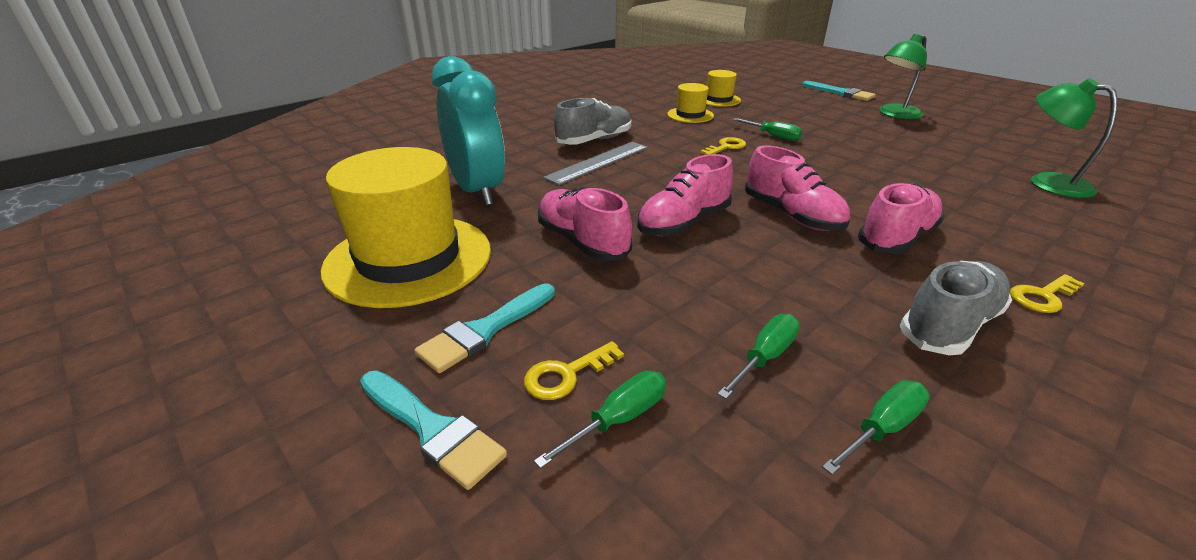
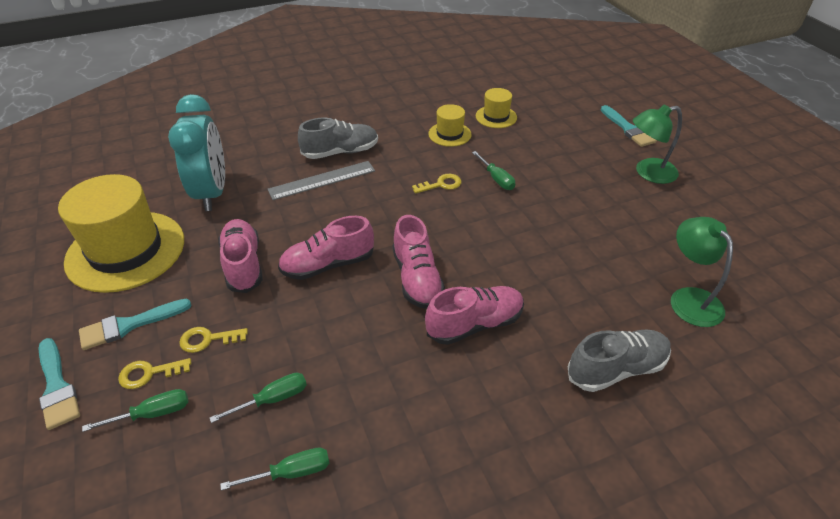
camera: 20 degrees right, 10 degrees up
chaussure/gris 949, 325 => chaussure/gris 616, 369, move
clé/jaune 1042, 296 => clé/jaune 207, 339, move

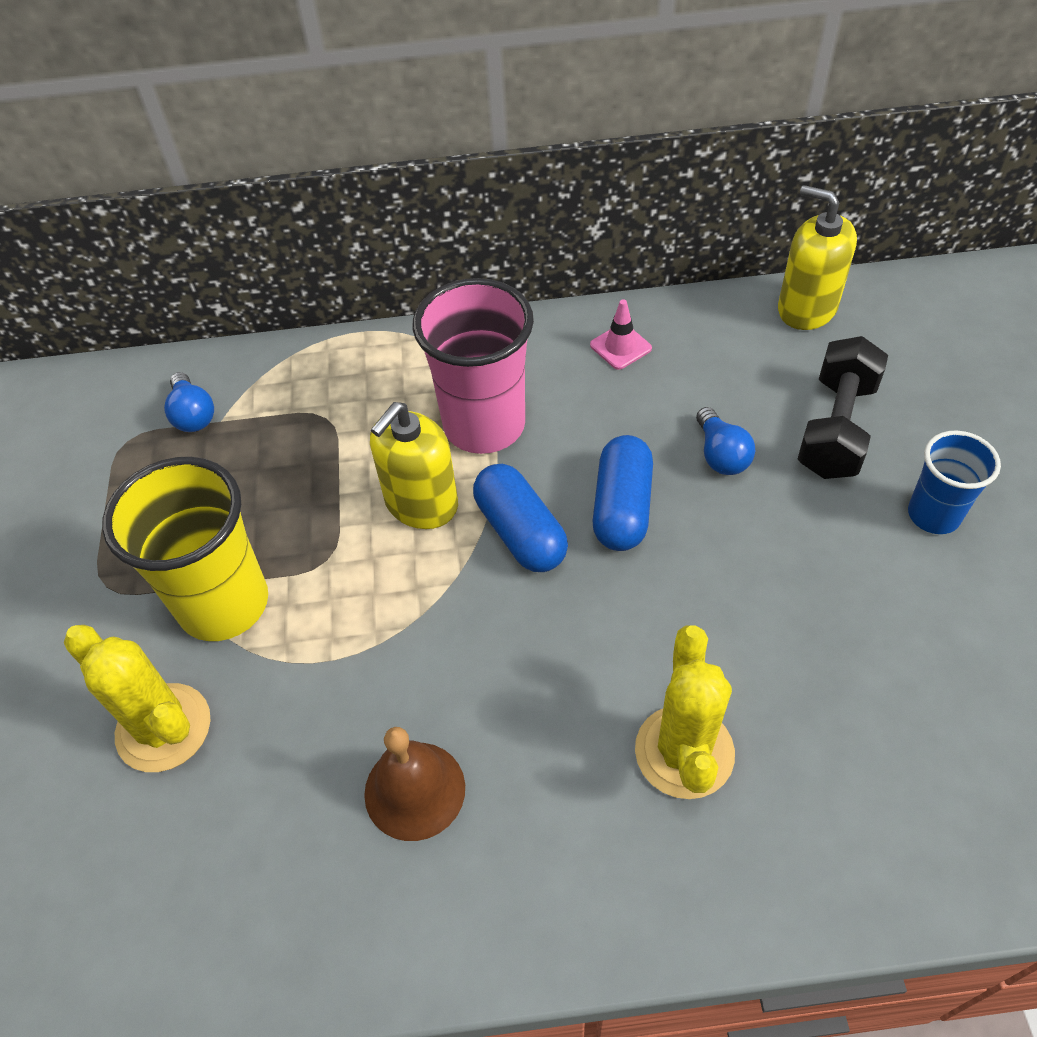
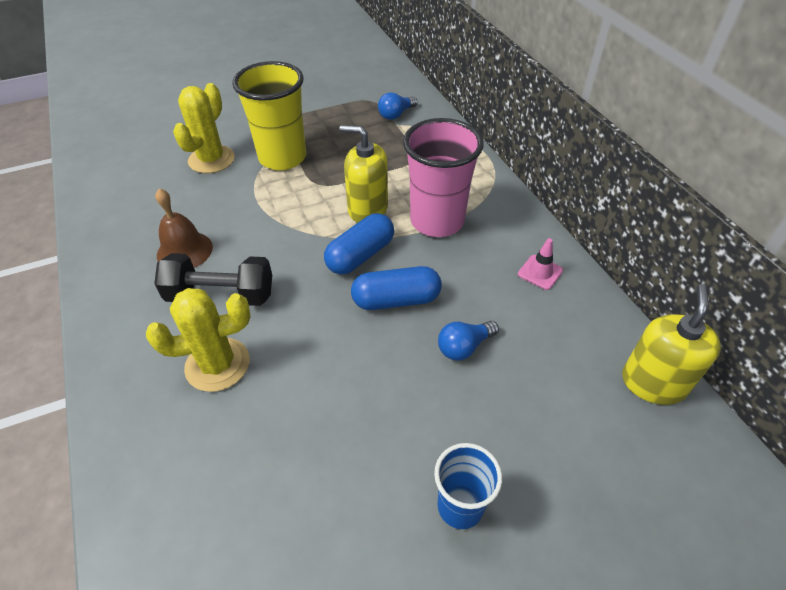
camera: 70 degrees right, 5 degrees down
haltère/noir 836, 428 => haltère/noir 221, 295, move

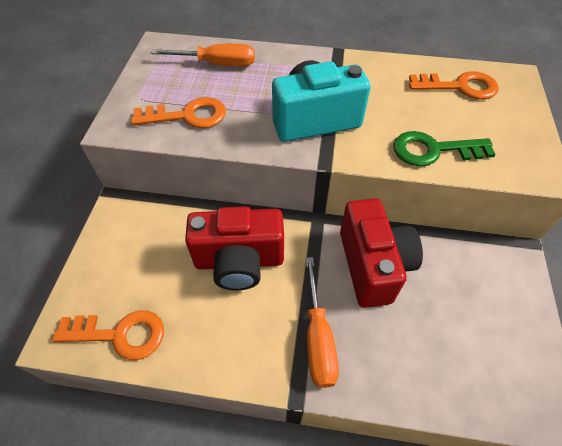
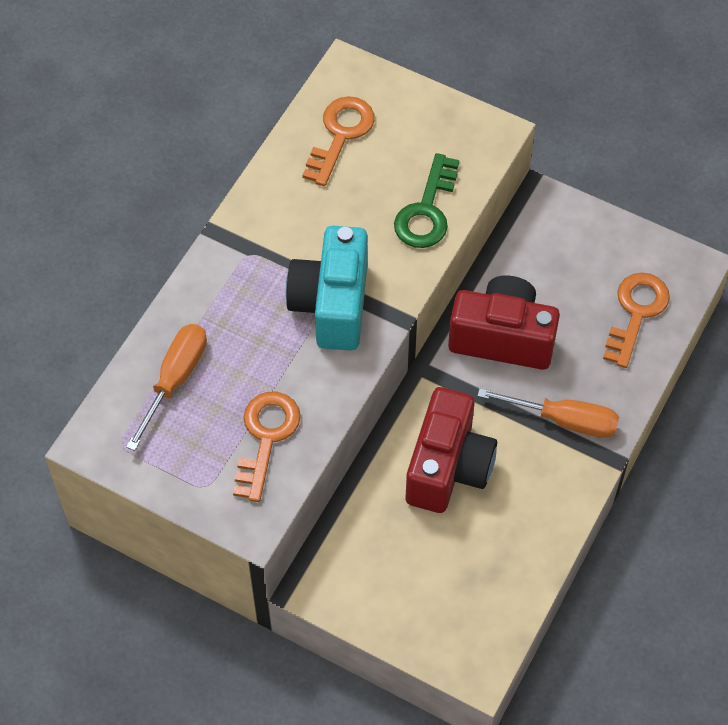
camera: 70 degrees left, 5 degrees up
clé/orange 119, 334 => clé/orange 636, 313, move

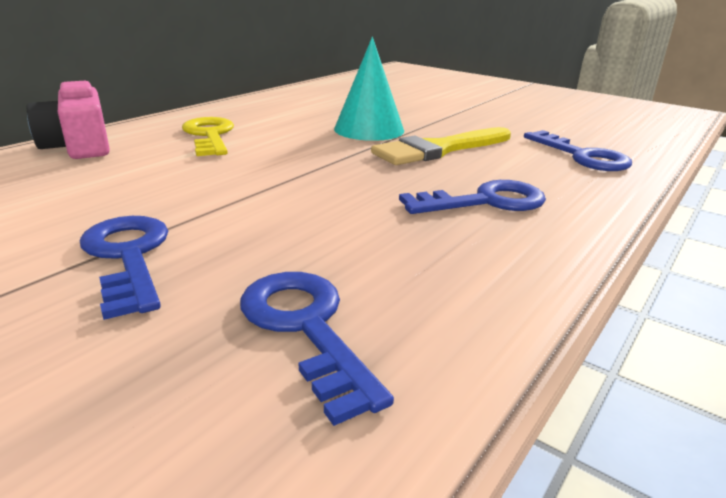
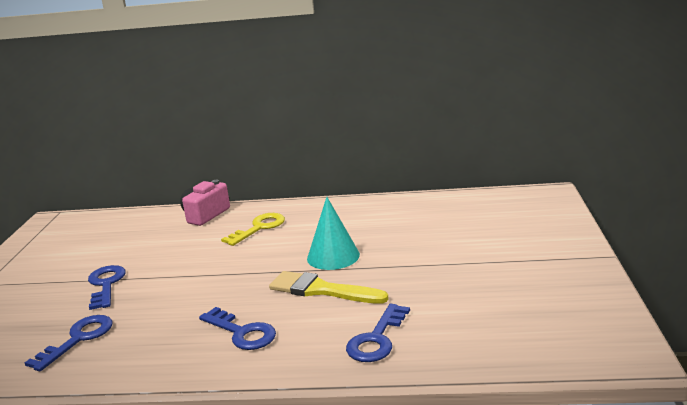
camera: 60 degrees right, 5 degrees down
clé/bleu 128, 257 => clé/bleu 106, 285, 45 degrees counterclockwise

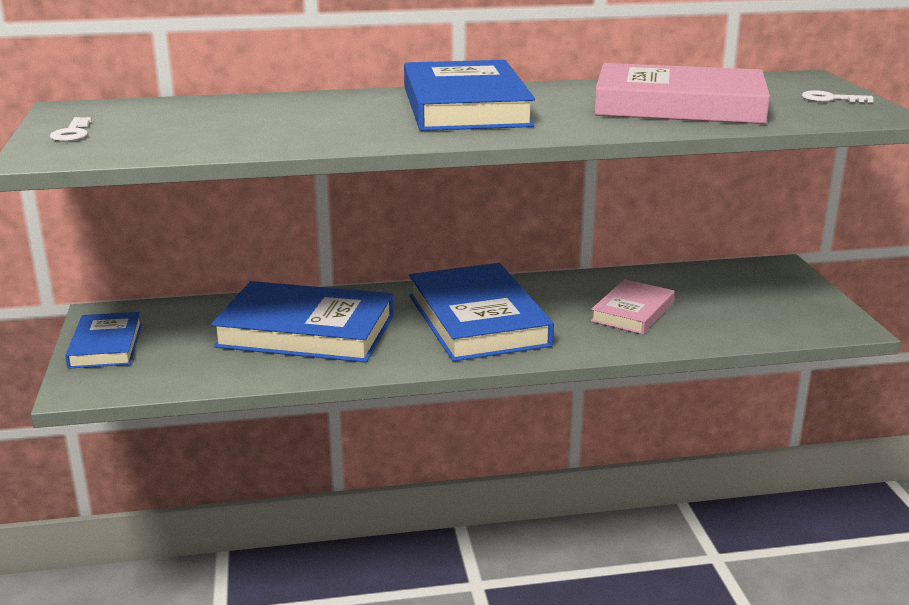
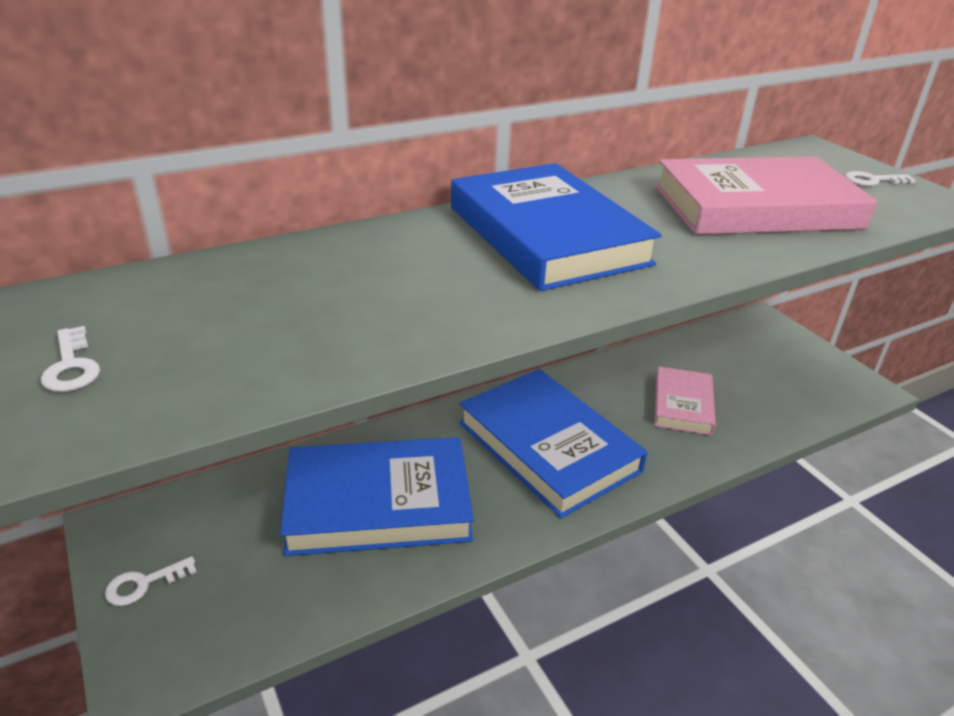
camera: 20 degrees left, 10 degrees up
livre/bleu 106, 345 => clé/blanc 144, 584

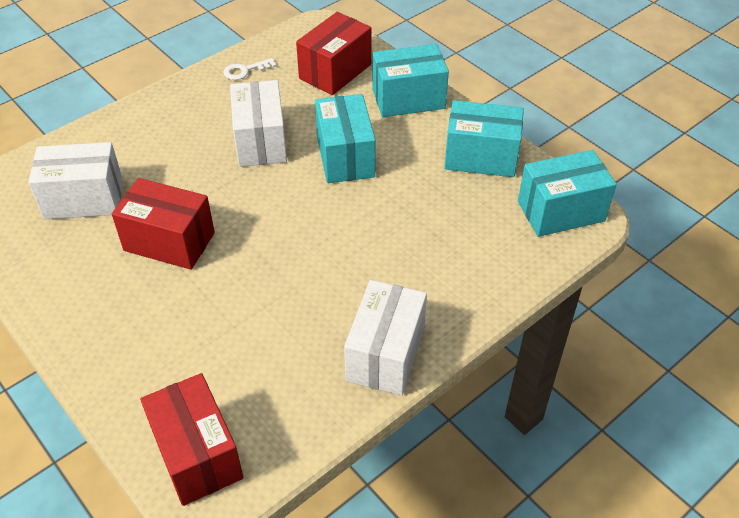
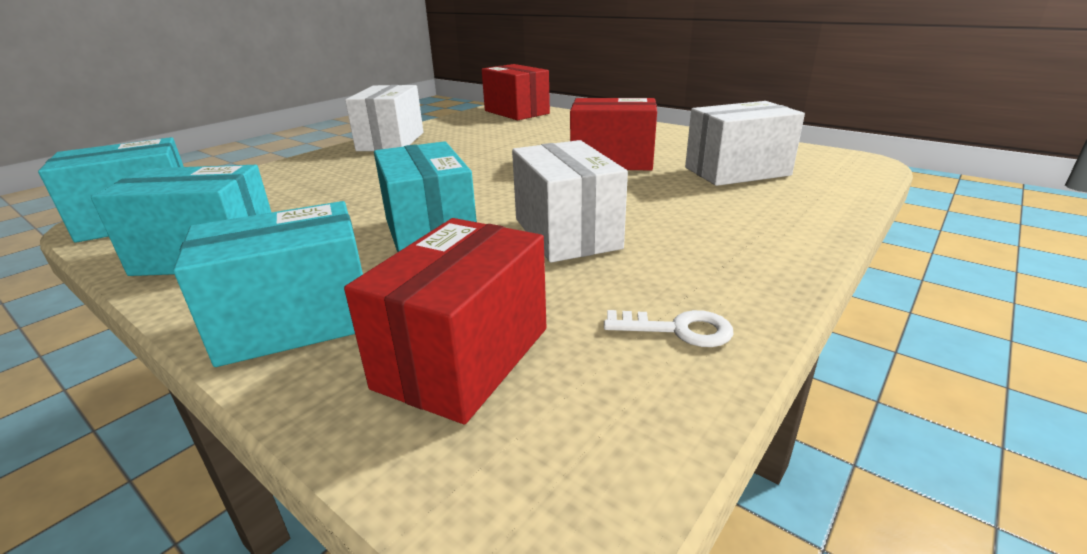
camera: 170 degrees right, 20 degrees down
clé/blanc 245, 70 => clé/blanc 677, 329, 45 degrees clockwise

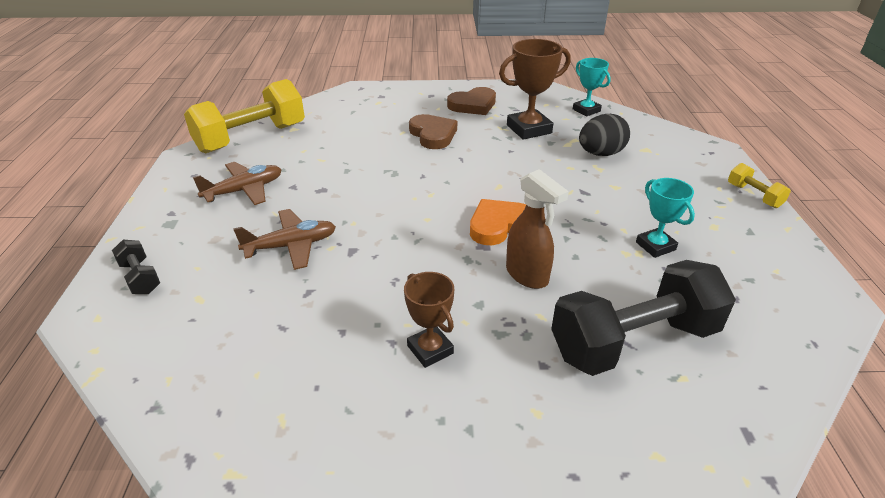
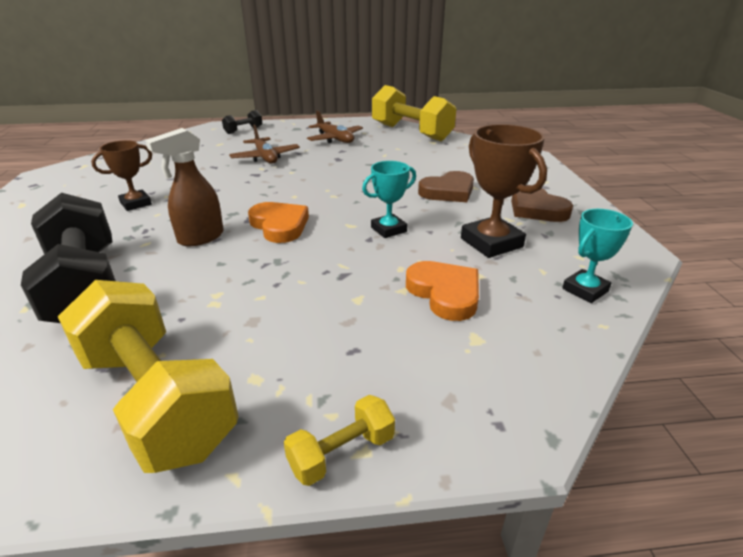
camera: 85 degrees right, 5 degrees down
œuf/noir 600, 154 => cœur/orange 445, 293
trophée/turquoise 655, 246 => trophée/turquoise 388, 229, move
nothing => haltère/jaune 157, 400

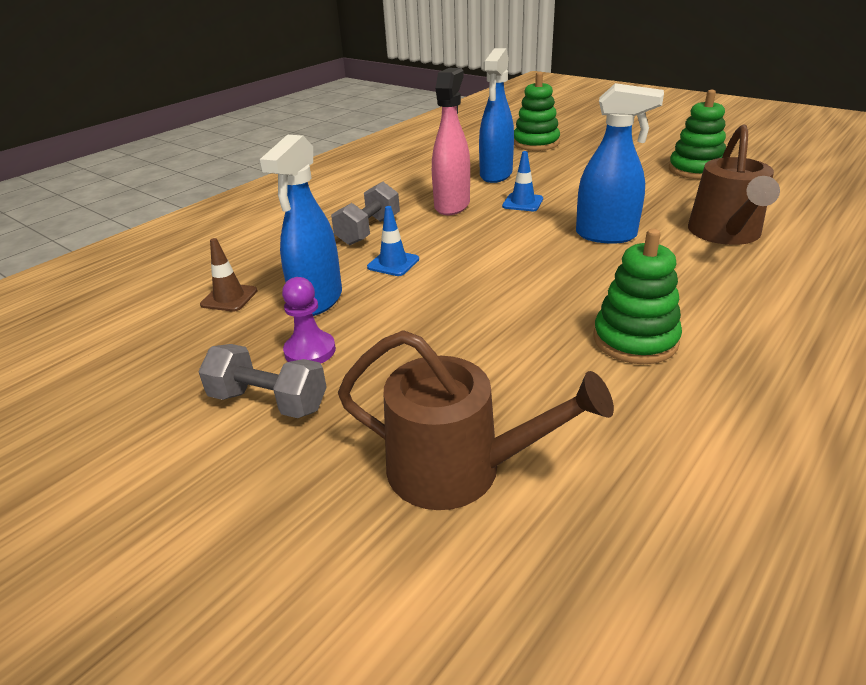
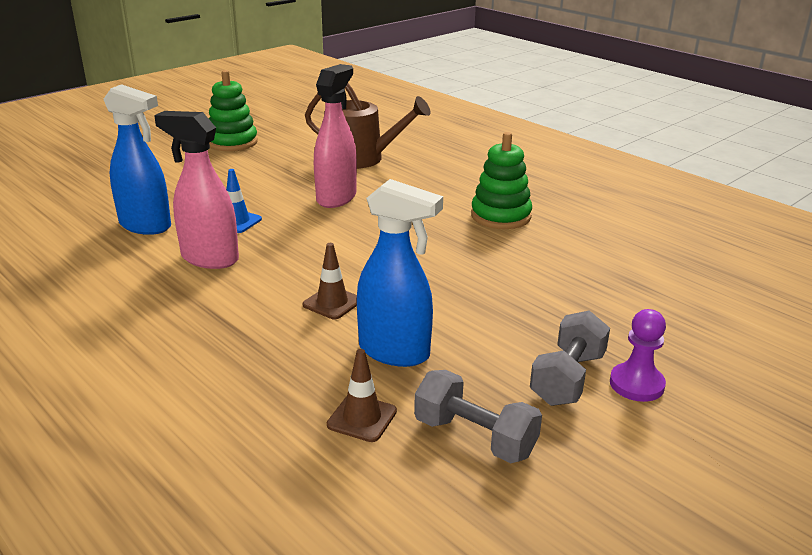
camera: 85 degrees left, 5 degrees down
pion/violet 310, 351 => pion/violet 636, 384, move
haltère/gris 368, 230 => haltère/gris 474, 437, move
arrosoir/marron 458, 469 => nothing
cône de chantier/bleu 393, 263 => cône de chantier/marron 332, 303
jouet à empiler/vert 536, 143 => nothing
vaporisateur/bleu 606, 235 => vaporisateur/rose 337, 198

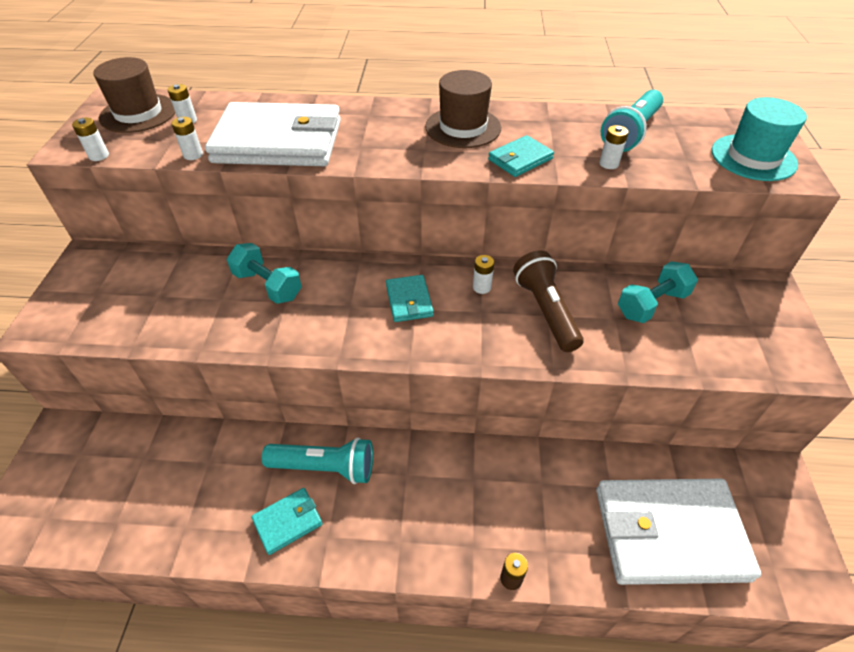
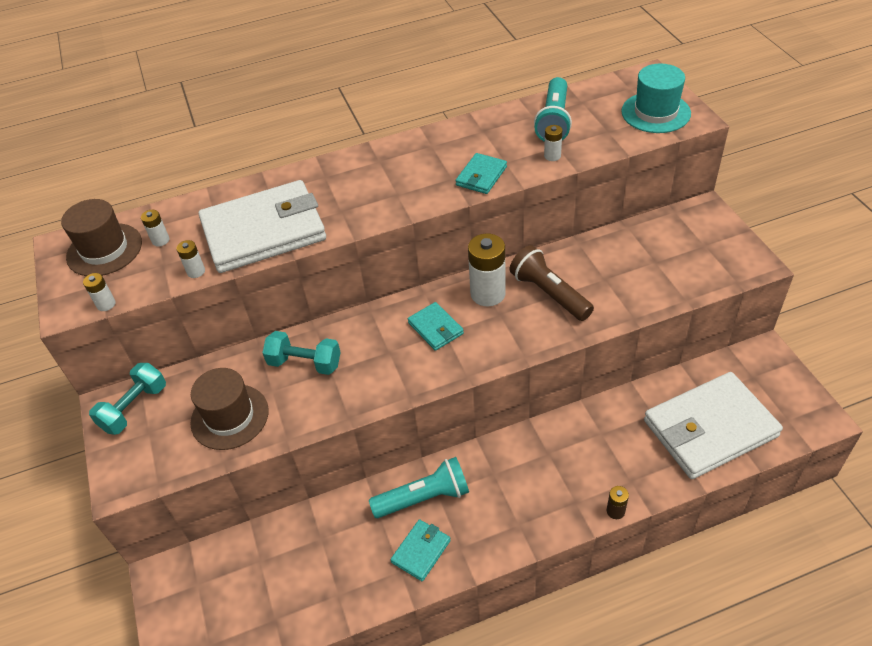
camera: 20 degrees left, 0 degrees up
chapeau/marron 463, 127 => chapeau/marron 230, 416, move
pile/blanc 481, 287 => pile/blanc 488, 294, x2.09
haltère/turquoise 652, 304 => haltère/turquoise 134, 408, move

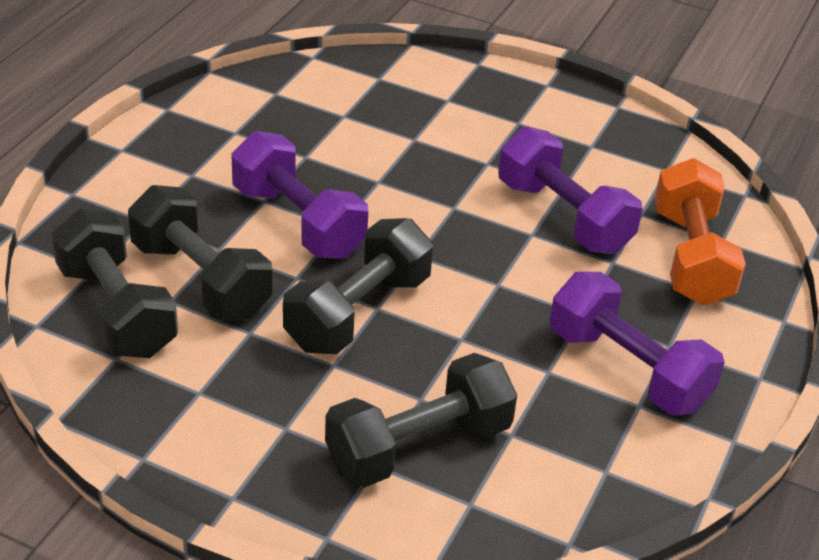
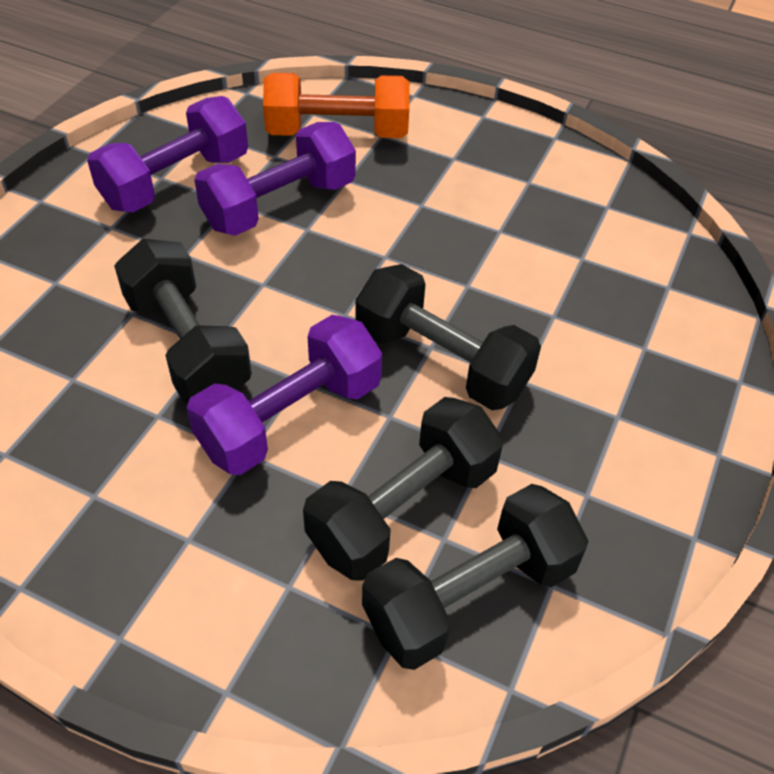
camera: 90 degrees left, 10 degrees up
haltère/noir 418, 446 => haltère/noir 187, 346, move
haltère/violet 628, 369 => haltère/violet 176, 181, move

